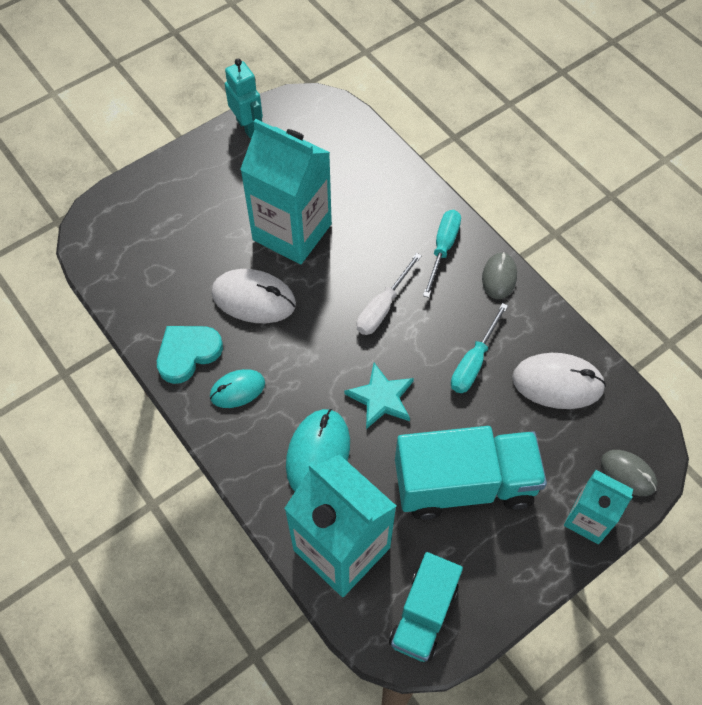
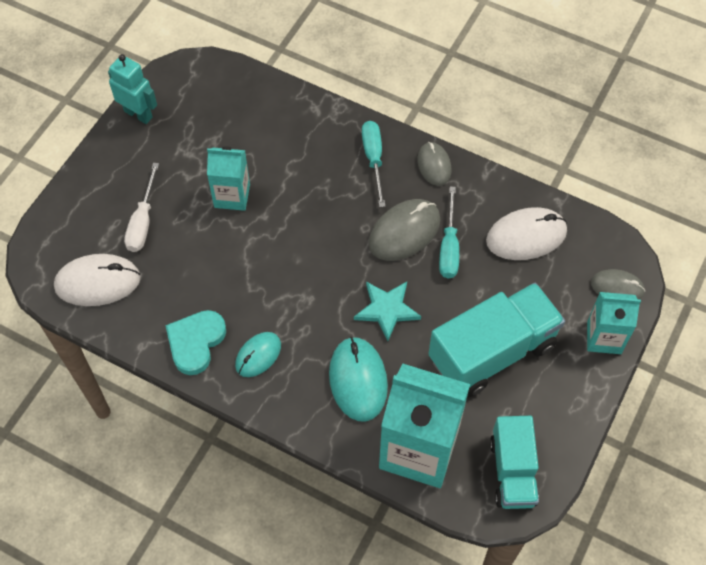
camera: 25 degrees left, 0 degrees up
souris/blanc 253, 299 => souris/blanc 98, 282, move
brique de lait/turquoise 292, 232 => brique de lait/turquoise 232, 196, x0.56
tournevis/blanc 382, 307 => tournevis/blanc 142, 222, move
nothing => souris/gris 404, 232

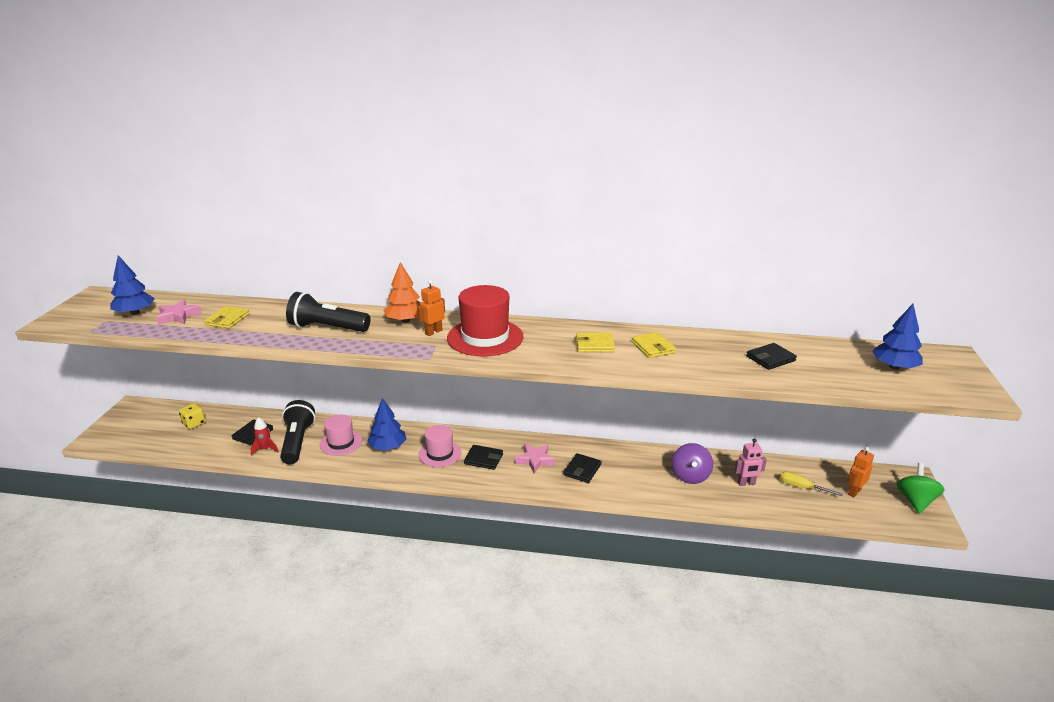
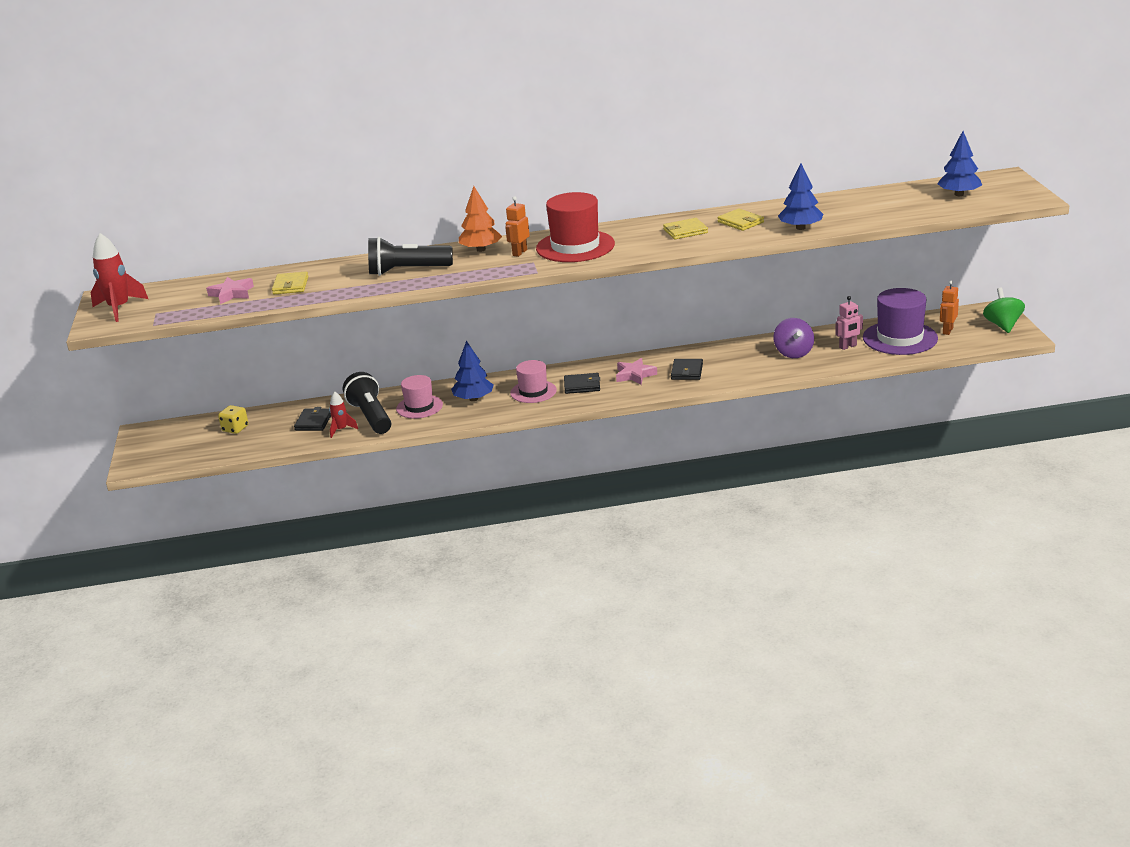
camera: 15 degrees left, 0 degrees up
arbre/bleu 135, 313 => arbre/bleu 800, 228, move
portefeuille/noir 770, 358 => nothing
tournevis/jaune 802, 487 => chapeau/violet 900, 338
nothing => fusée/rouge 119, 309

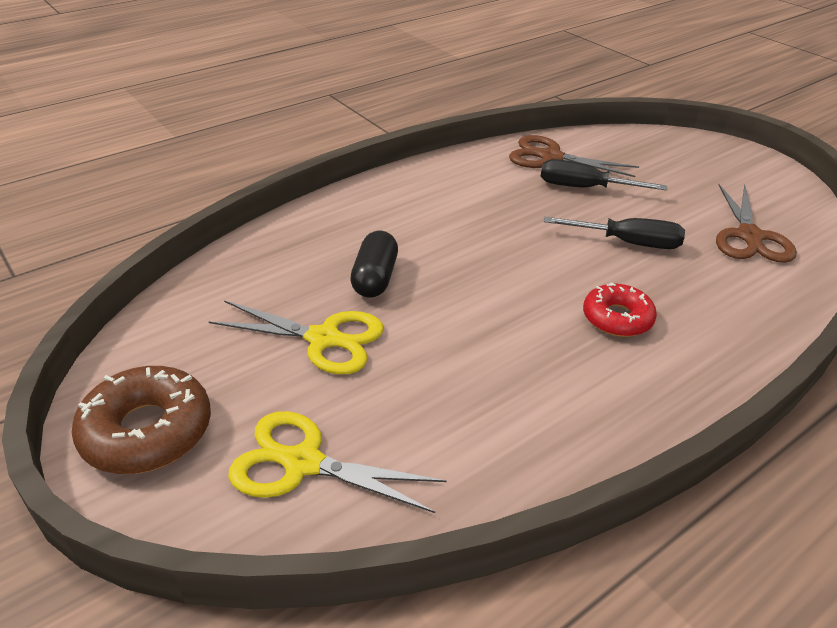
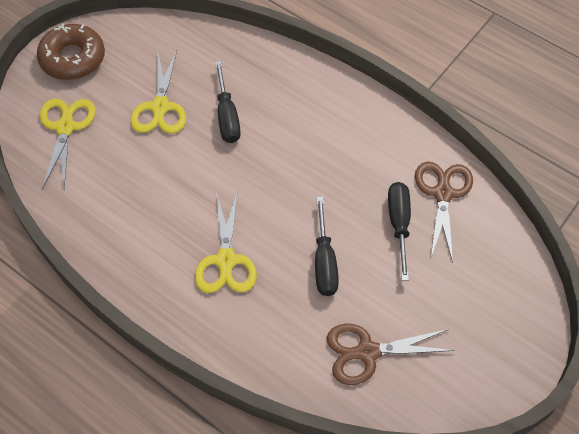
camera: 75 degrees right, 20 degrees up
gélule/noir 375, 278 => tournevis/noir 227, 116
beignet/rouge 617, 318 => ciseaux/jaune 226, 260

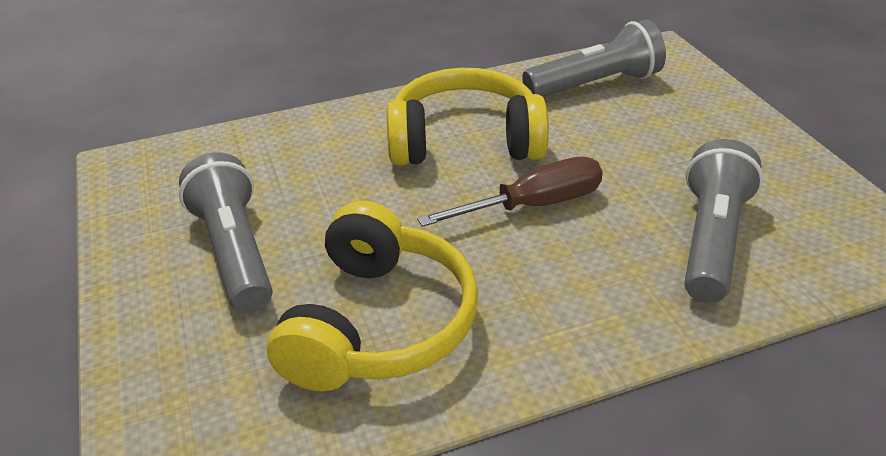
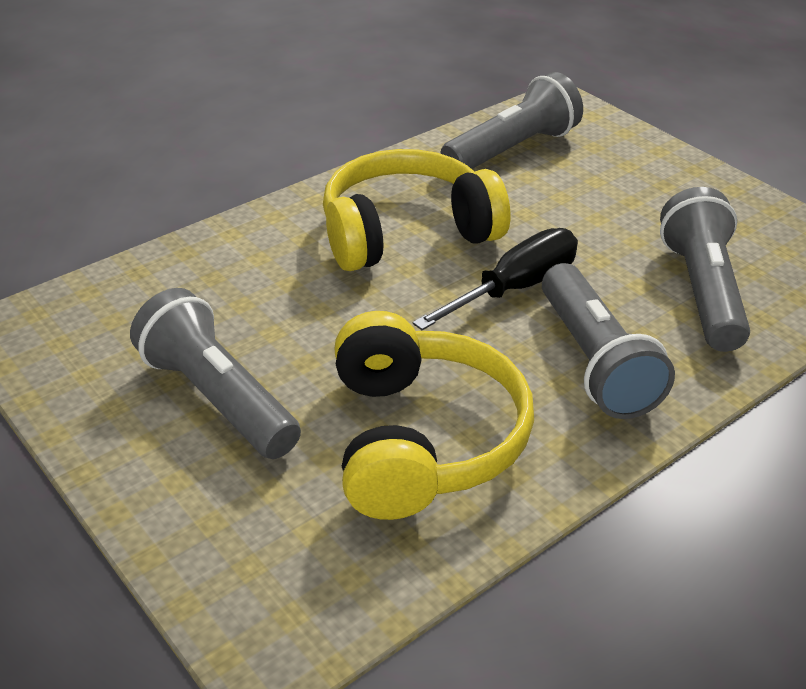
camera: 20 degrees left, 0 degrees up
tournevis/marron 532, 205 => tournevis/noir 514, 289
nothing => lampe de poche/gris 595, 362

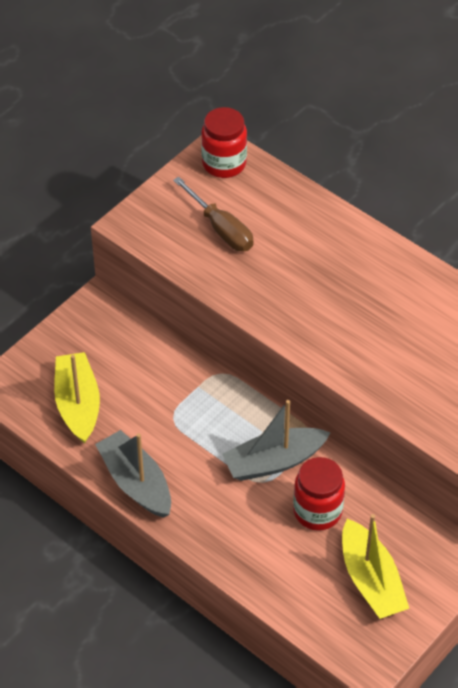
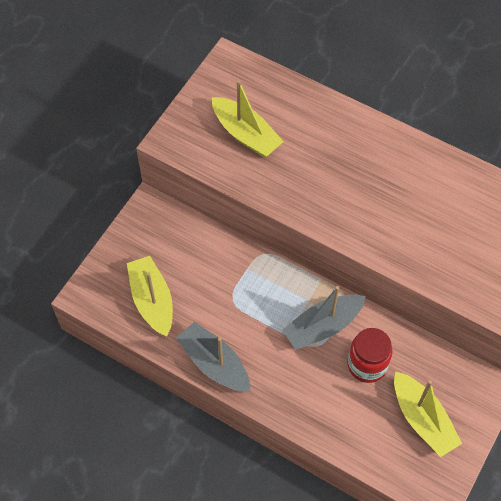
camera: 10 degrees left, 10 degrees up
tournevis/marron 221, 229 => bateau/jaune 245, 134
bocal/rouge 224, 163 => nothing

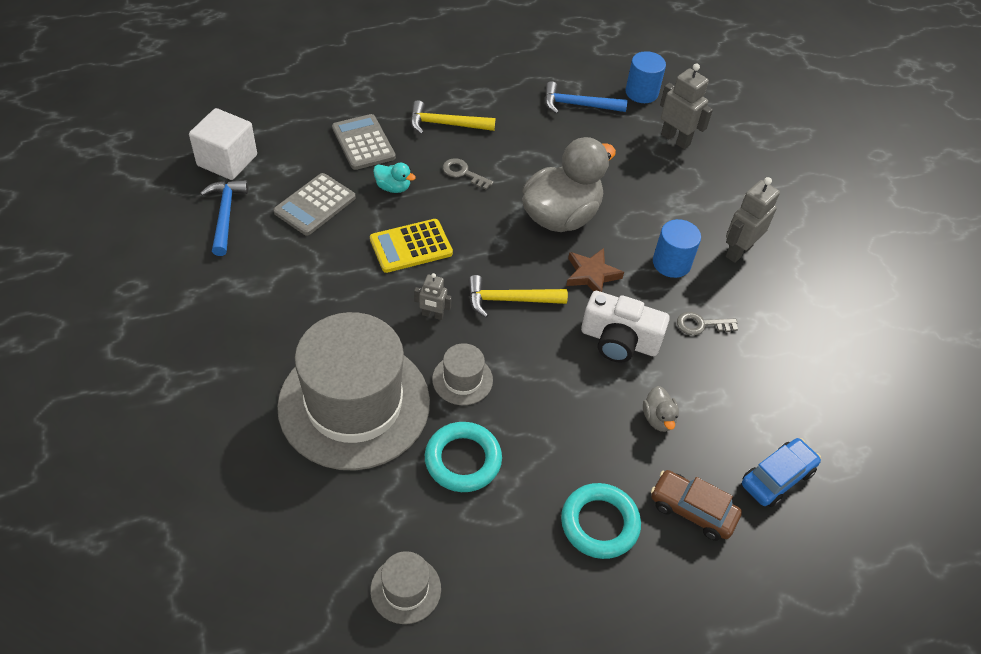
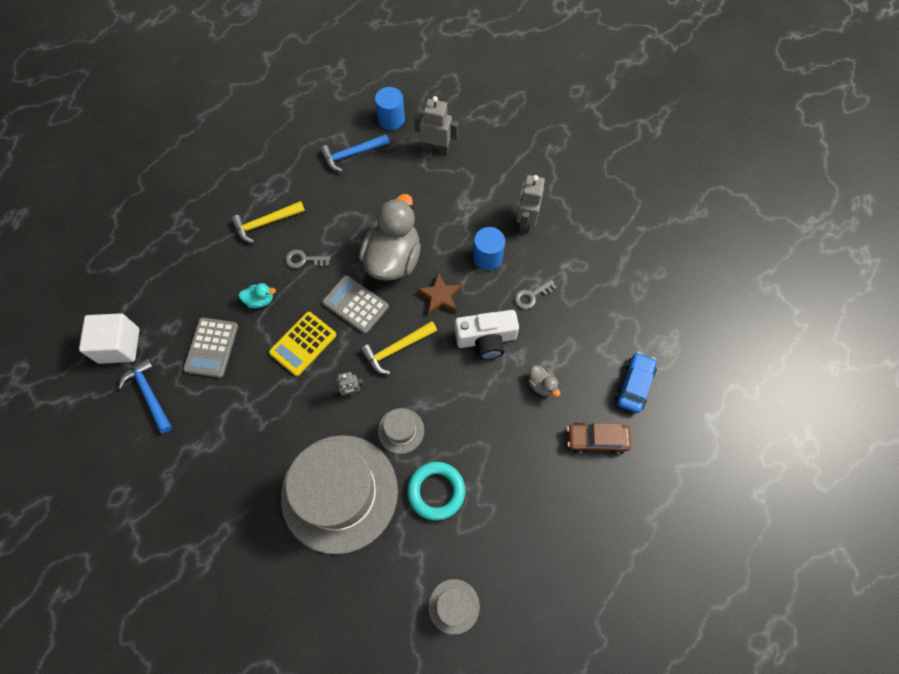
camera: 25 degrees left, 15 degrees up
calculatrice/gris 363, 143 => calculatrice/gris 355, 305, move
anneau/turquoise 599, 523 => nothing

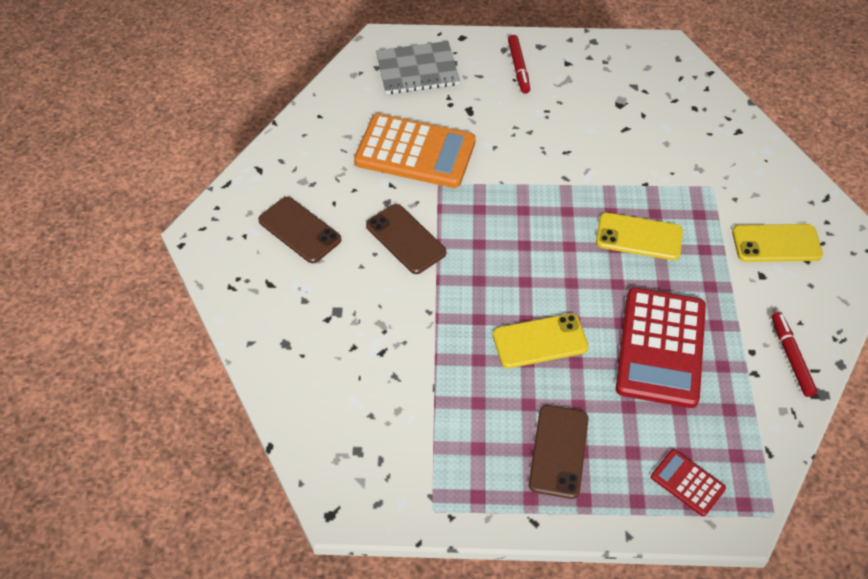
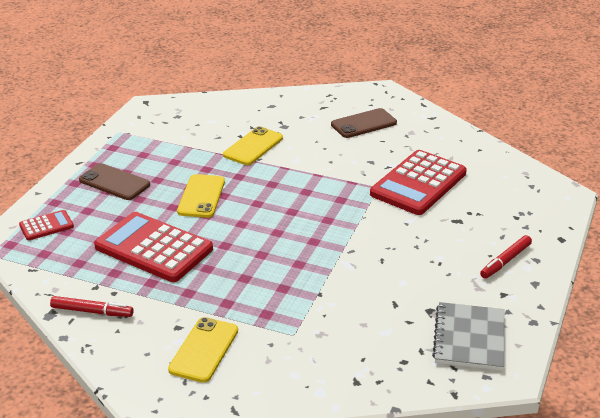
camera: 110 degrees right, 20 degrees down
calculatrice/orange 415, 152 => calculatrice/rouge 418, 184
téléphone/marron 406, 239 => nothing
carnet/gris 417, 70 => carnet/gris 469, 338, move
feutre/rouge 518, 68 => feutre/rouge 505, 261, 60 degrees counterclockwise
téléphone/jaune 639, 237 => téléphone/jaune 253, 146, move

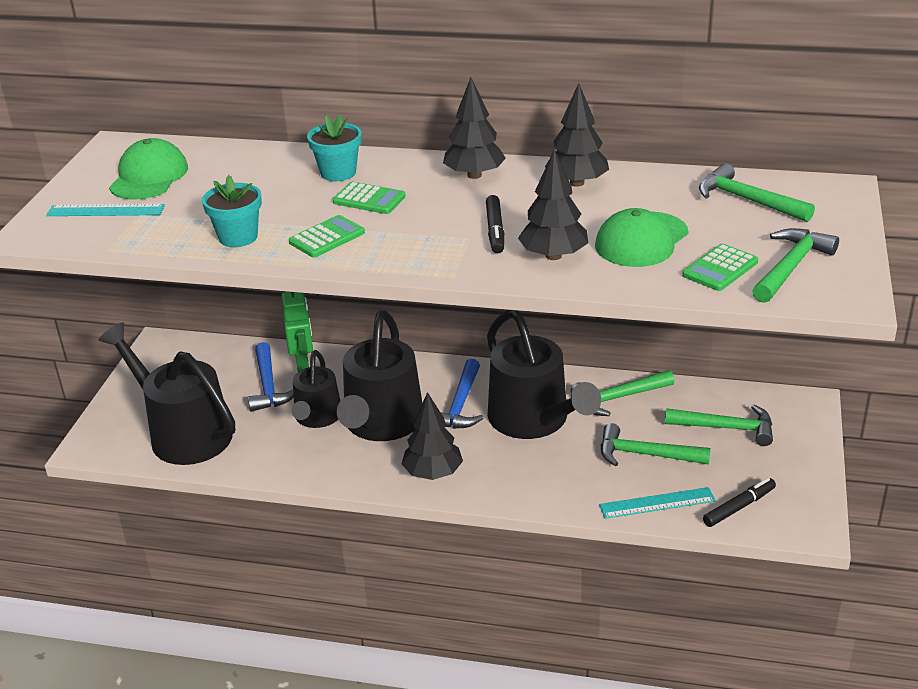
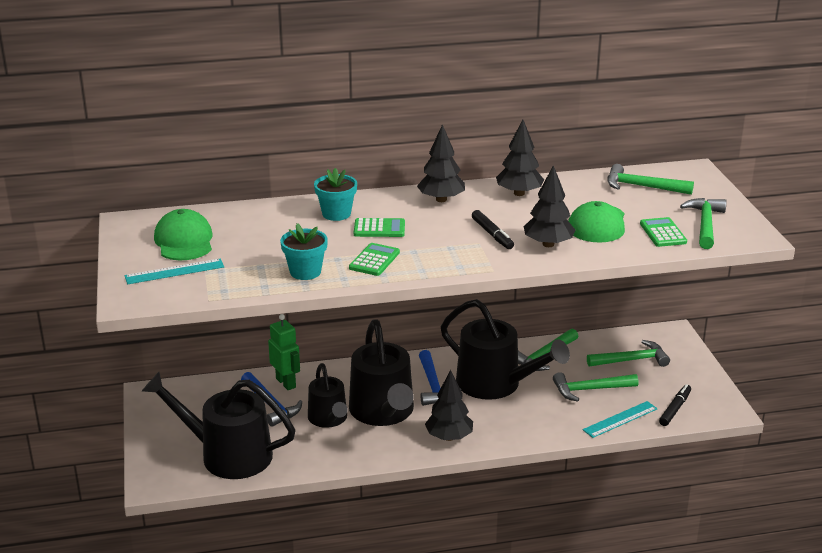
camera: 25 degrees left, 5 degrees down
calculatrice/vert 720, 268 => calculatrice/vert 663, 233, 150 degrees clockwise

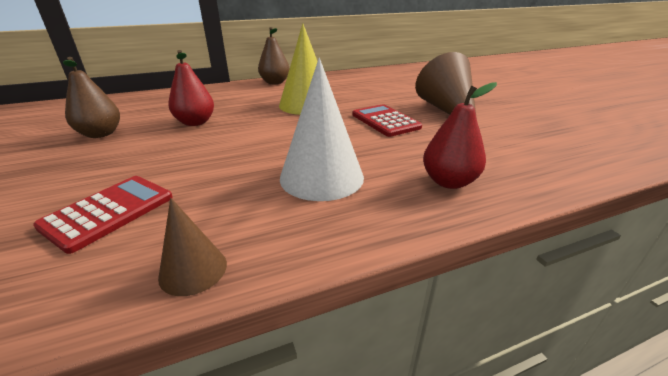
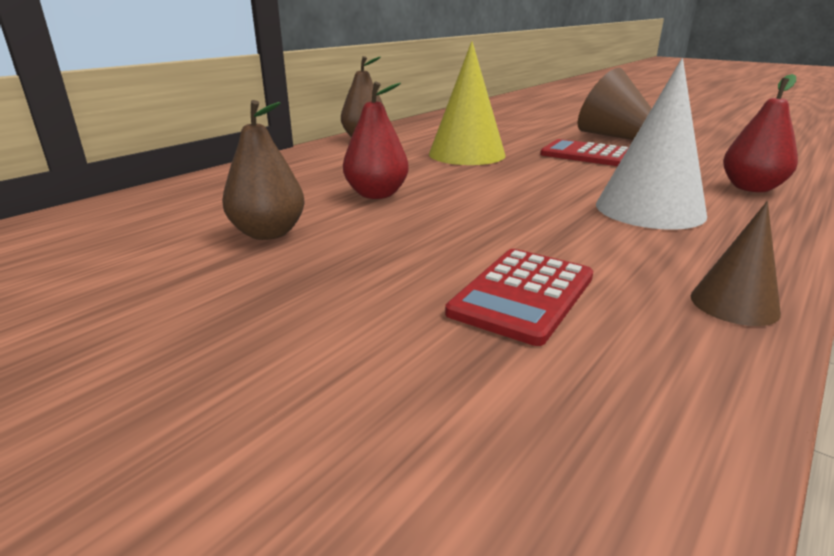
camera: 30 degrees left, 5 degrees down
calculatrice/rouge 109, 212 => calculatrice/rouge 523, 295, 150 degrees counterclockwise

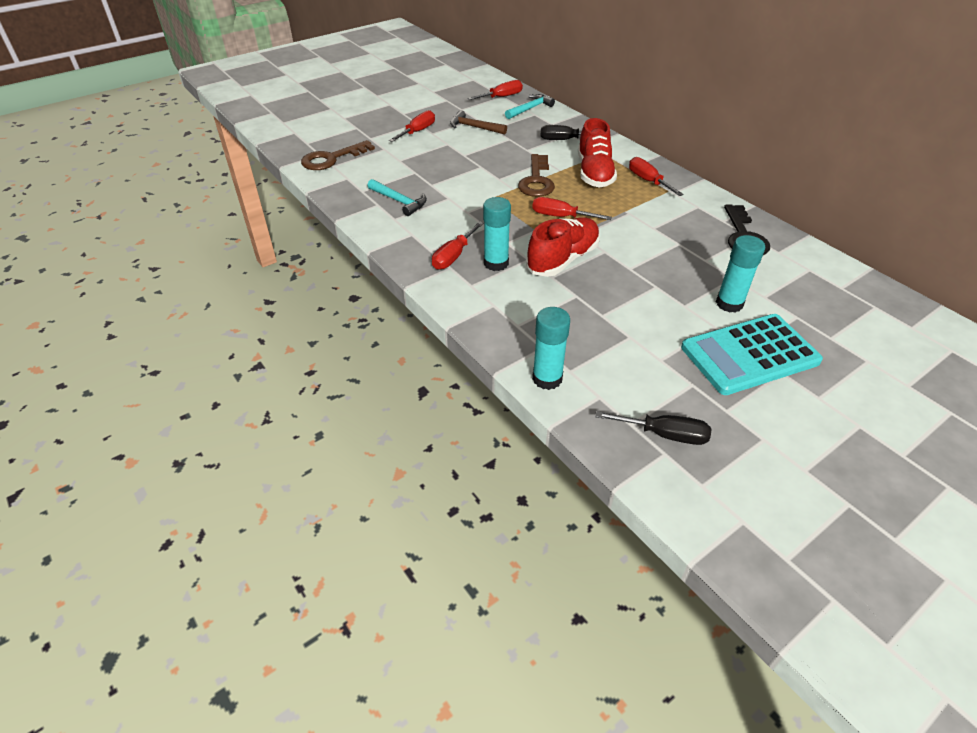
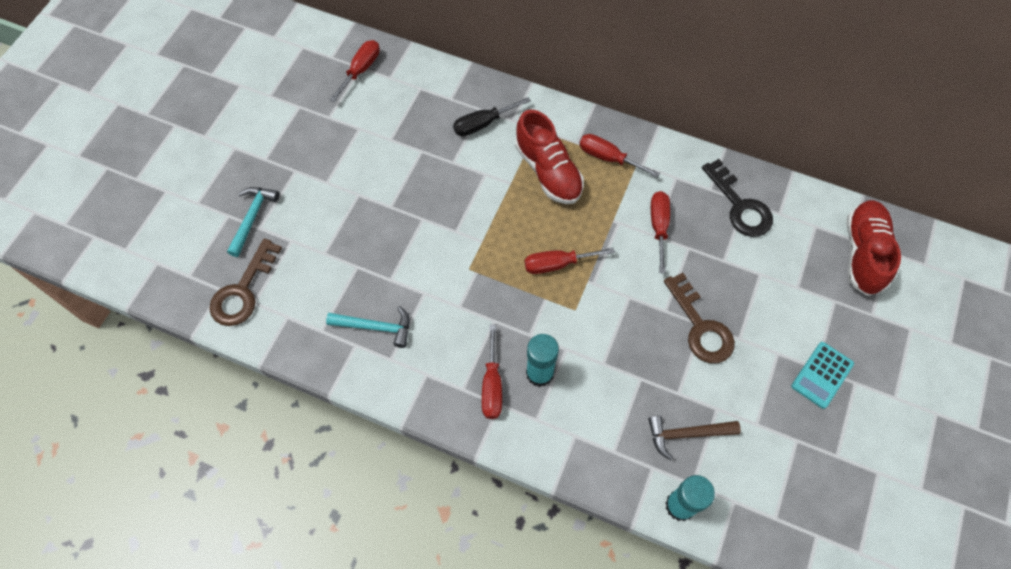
camera: 30 degrees left, 20 degrees up
tournevis/rouge 417, 131 => tournevis/rouge 659, 227, move
marteau/marron 474, 127 => marteau/marron 686, 434, move
marteau/turquoise 530, 109 => marteau/turquoise 252, 217, move
clé/marron 536, 180 => clé/marron 700, 326, move
chaussure/rouge 562, 259 => chaussure/rouge 863, 253, move
tournevis/noir 664, 434 => nothing
calculatrice/turquoise 749, 354 => calculatrice/turquoise 822, 375, x0.54
bâton de colle/turquoise 729, 303 => nothing

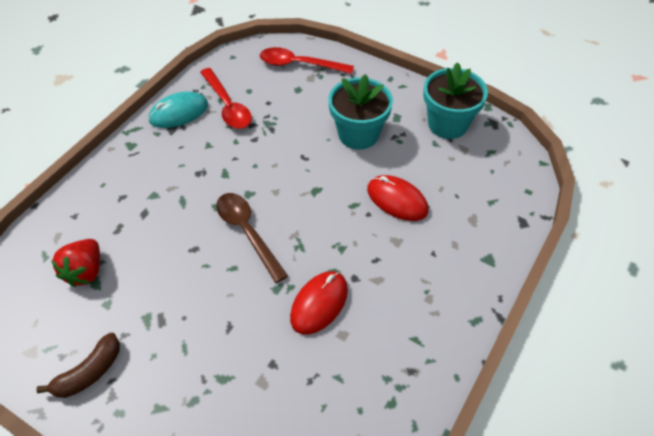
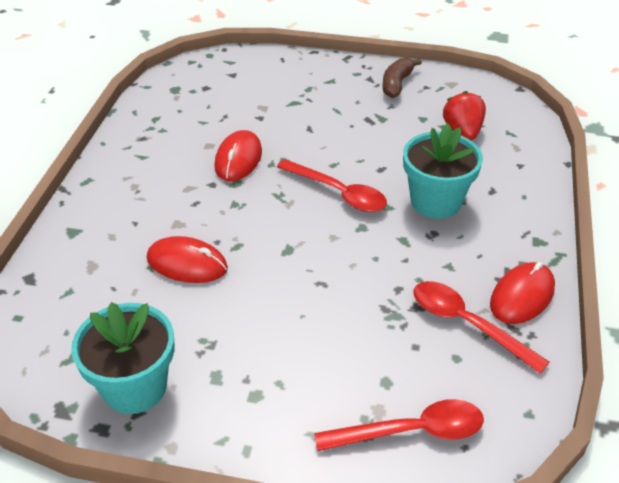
camera: 160 degrees right, 10 degrees down
souris/turquoise 179, 112 => souris/rouge 522, 296
cuillère/marron 247, 232 => cuillère/rouge 339, 193
pot de fleurs/turquoise 358, 134 => pot de fleurs/turquoise 435, 201, move

